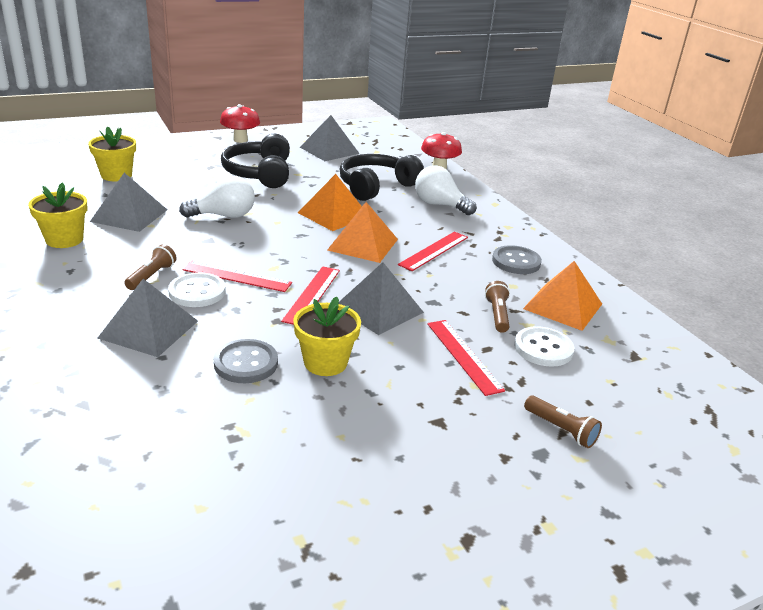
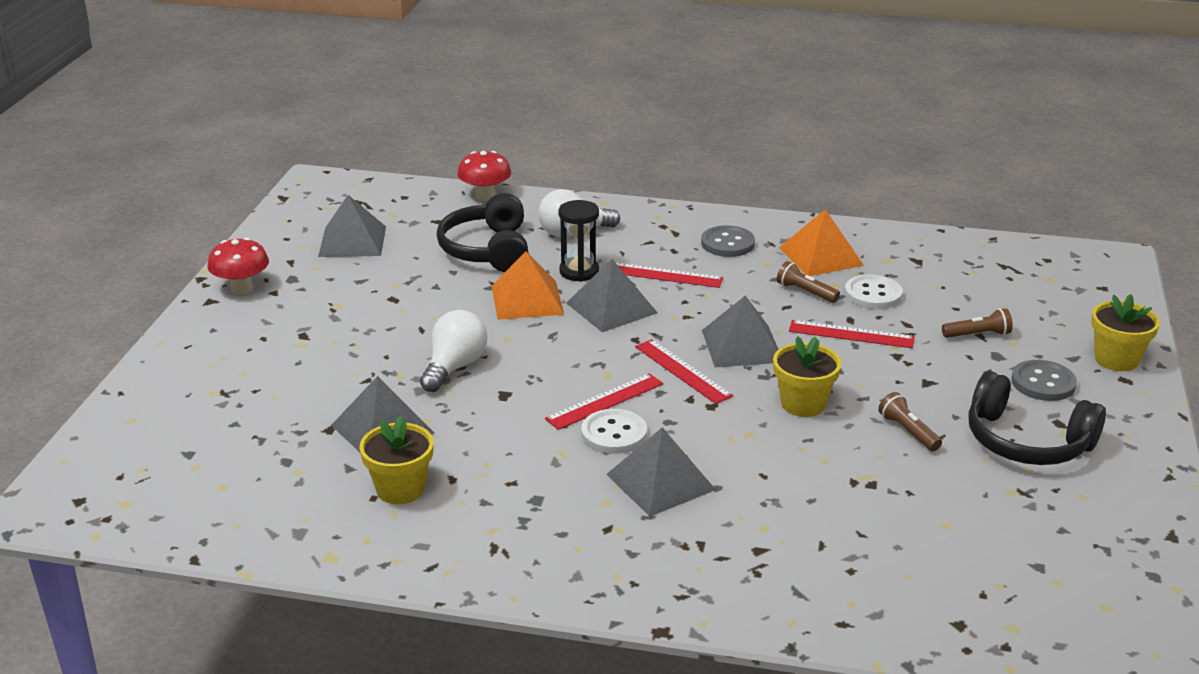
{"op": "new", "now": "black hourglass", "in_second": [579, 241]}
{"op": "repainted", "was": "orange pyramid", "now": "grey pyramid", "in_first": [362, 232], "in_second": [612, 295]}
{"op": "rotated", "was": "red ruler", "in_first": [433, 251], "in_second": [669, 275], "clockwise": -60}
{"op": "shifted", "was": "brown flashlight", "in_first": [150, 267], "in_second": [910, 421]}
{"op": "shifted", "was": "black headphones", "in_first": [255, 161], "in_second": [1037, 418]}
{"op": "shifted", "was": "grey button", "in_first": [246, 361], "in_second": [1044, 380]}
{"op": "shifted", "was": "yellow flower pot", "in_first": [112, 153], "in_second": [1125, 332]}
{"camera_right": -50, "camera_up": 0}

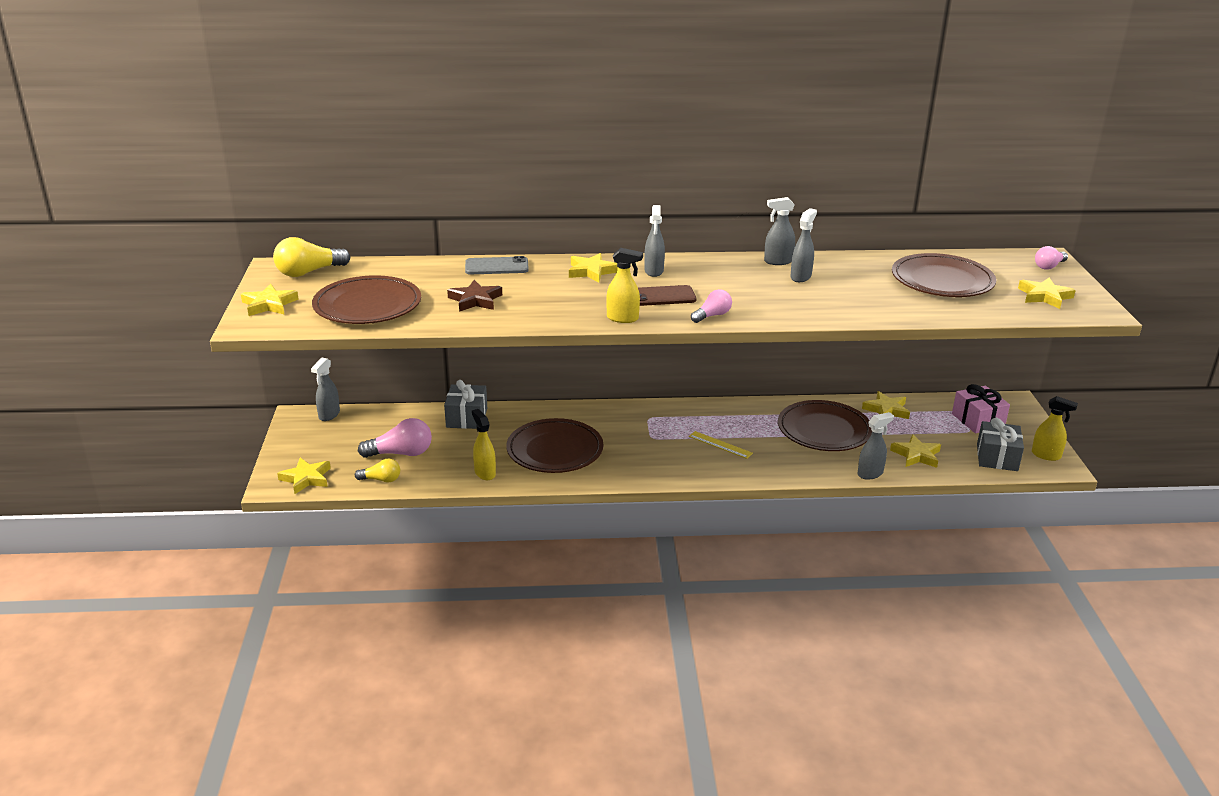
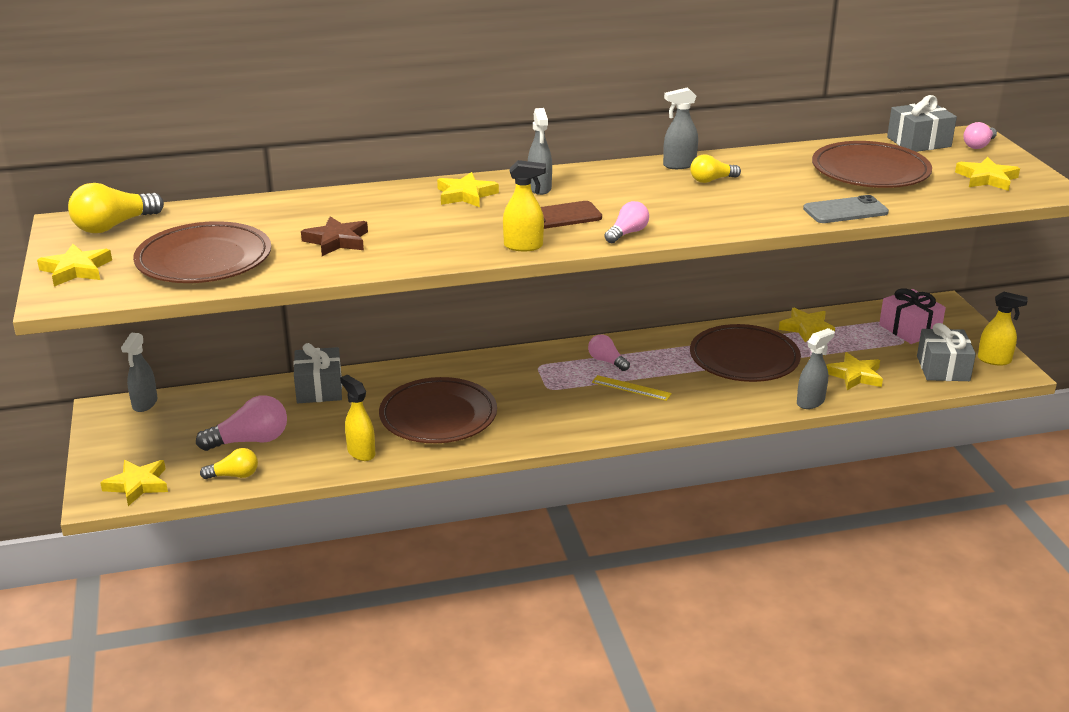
{"op": "new", "now": "pink light bulb", "in_second": [609, 352]}
{"op": "swapped", "was": "grey spray bottle", "now": "yellow light bulb", "in_first": [803, 245], "in_second": [715, 169]}
{"op": "shifted", "was": "grey phone", "in_first": [497, 265], "in_second": [846, 209]}
{"op": "new", "now": "grey gift", "in_second": [922, 123]}
{"camera_right": -10, "camera_up": 0}

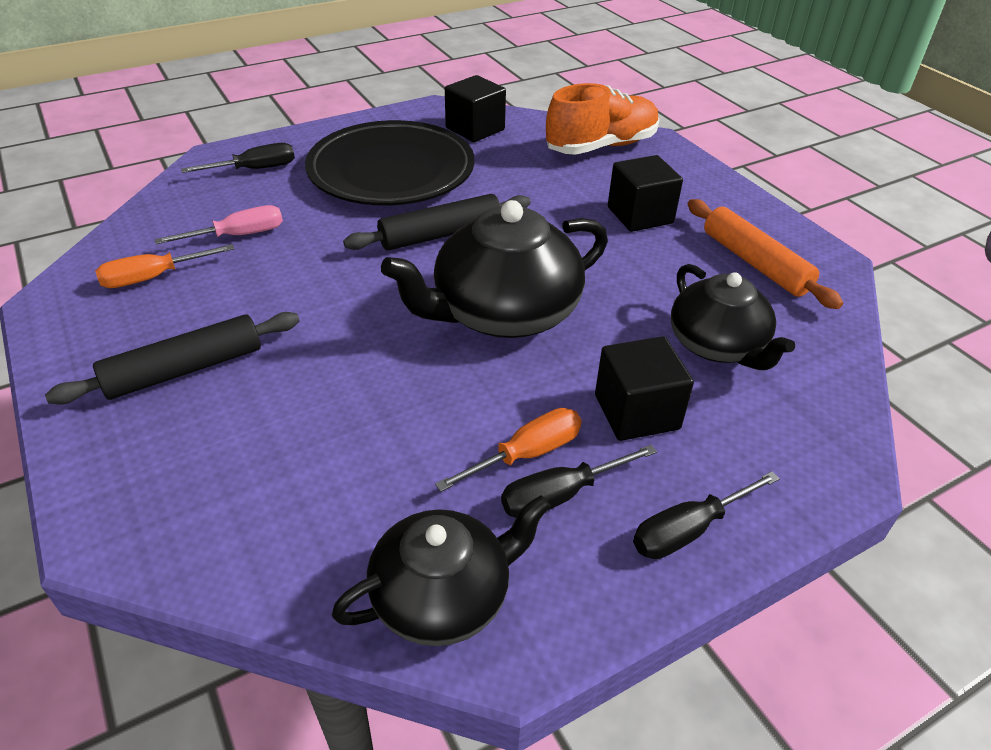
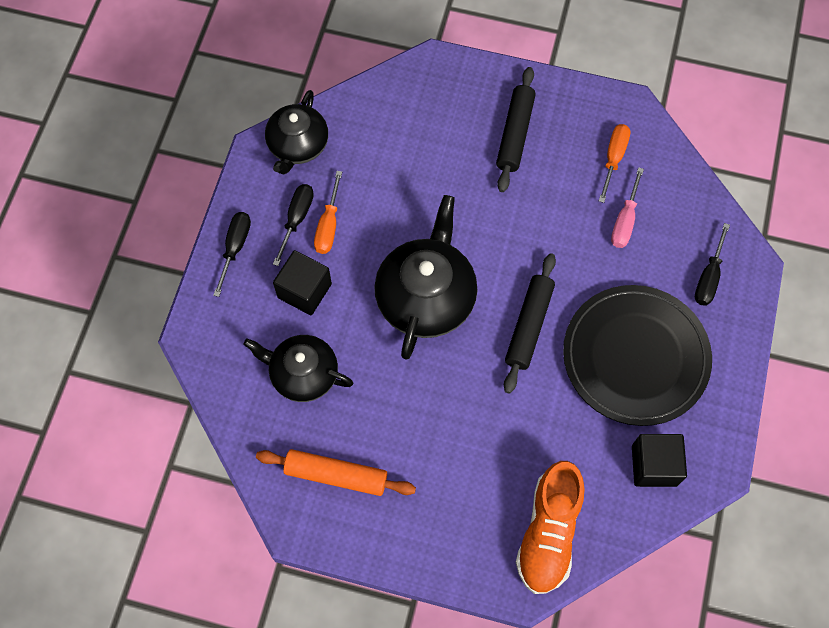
{"op": "gone", "was": "black cube", "in_first": [645, 193]}
{"camera_right": 135, "camera_up": 25}

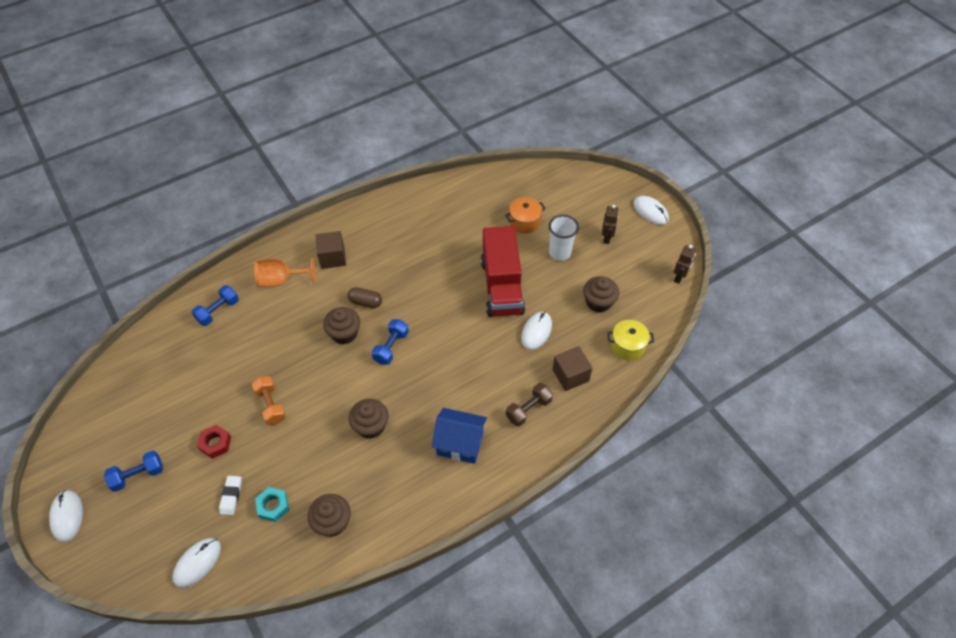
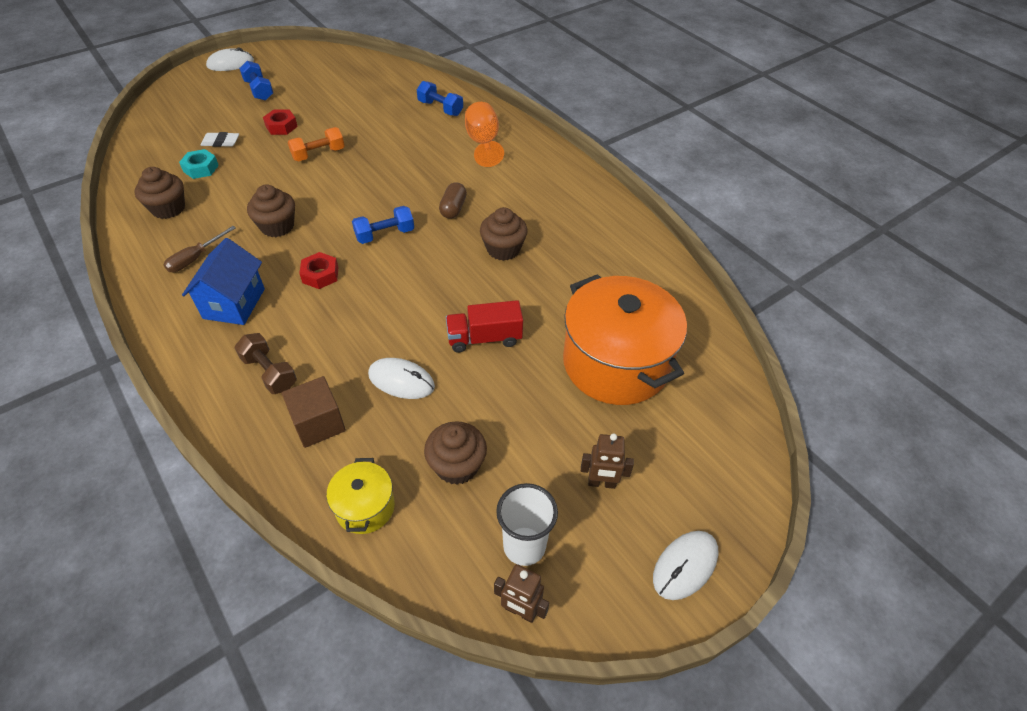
{"op": "new", "now": "brown screwdriver", "in_second": [200, 249]}
{"op": "new", "now": "red nut", "in_second": [319, 270]}
{"op": "rotated", "was": "blue dumbbell", "in_first": [390, 342], "in_second": [383, 225], "clockwise": -45}
{"op": "scaled", "was": "red truck", "in_first": [503, 271], "in_second": [484, 326], "ratio": 0.57}
{"op": "shifted", "was": "brown cupcake", "in_first": [341, 325], "in_second": [504, 234]}
{"op": "shifted", "was": "white cup", "in_first": [564, 238], "in_second": [527, 524]}
{"op": "scaled", "was": "orange pot", "in_first": [525, 215], "in_second": [625, 339], "ratio": 2.13}
{"op": "gone", "was": "white mouse", "in_first": [196, 563]}
{"op": "gone", "was": "brown cube", "in_first": [330, 250]}
{"camera_right": 85, "camera_up": -5}

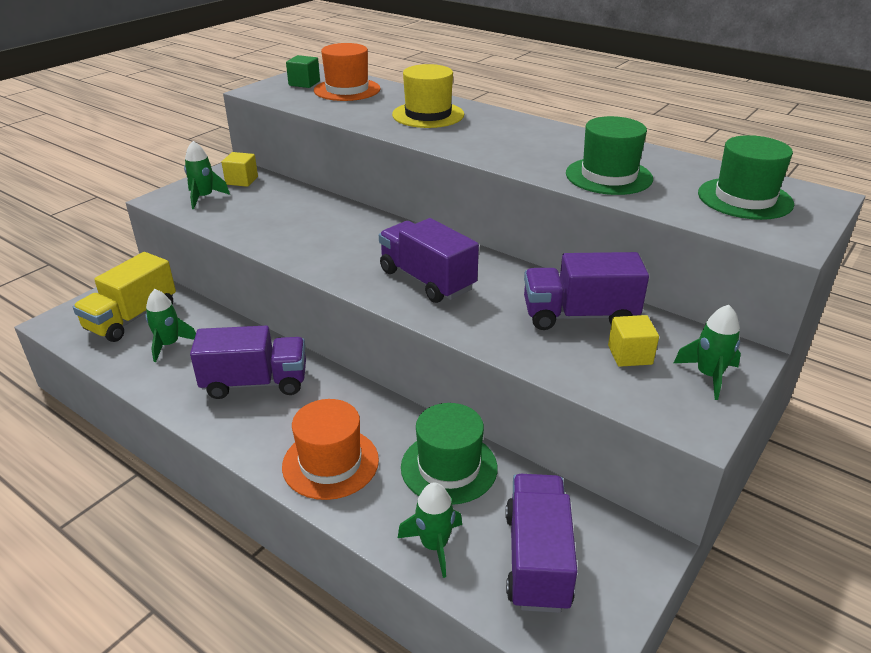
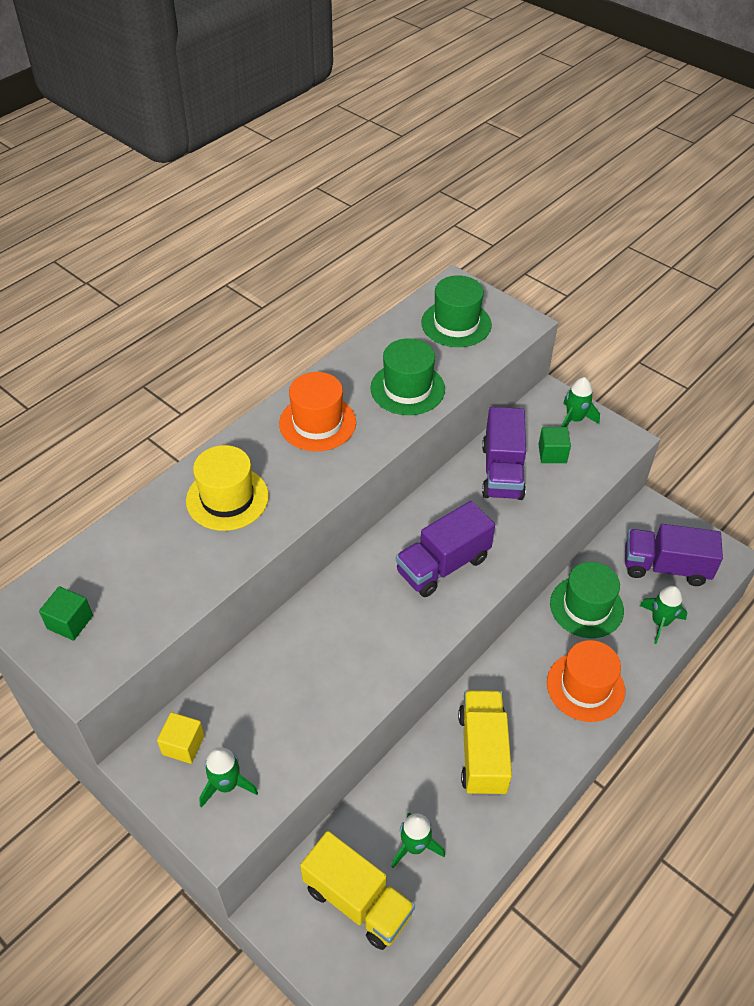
{"op": "shifted", "was": "orange hat", "in_first": [347, 72], "in_second": [317, 411]}
{"op": "repainted", "was": "purple truck", "now": "yellow truck", "in_first": [248, 362], "in_second": [485, 743]}
{"op": "repainted", "was": "yellow cube", "now": "green cube", "in_first": [633, 341], "in_second": [554, 445]}
{"camera_right": -85, "camera_up": 15}

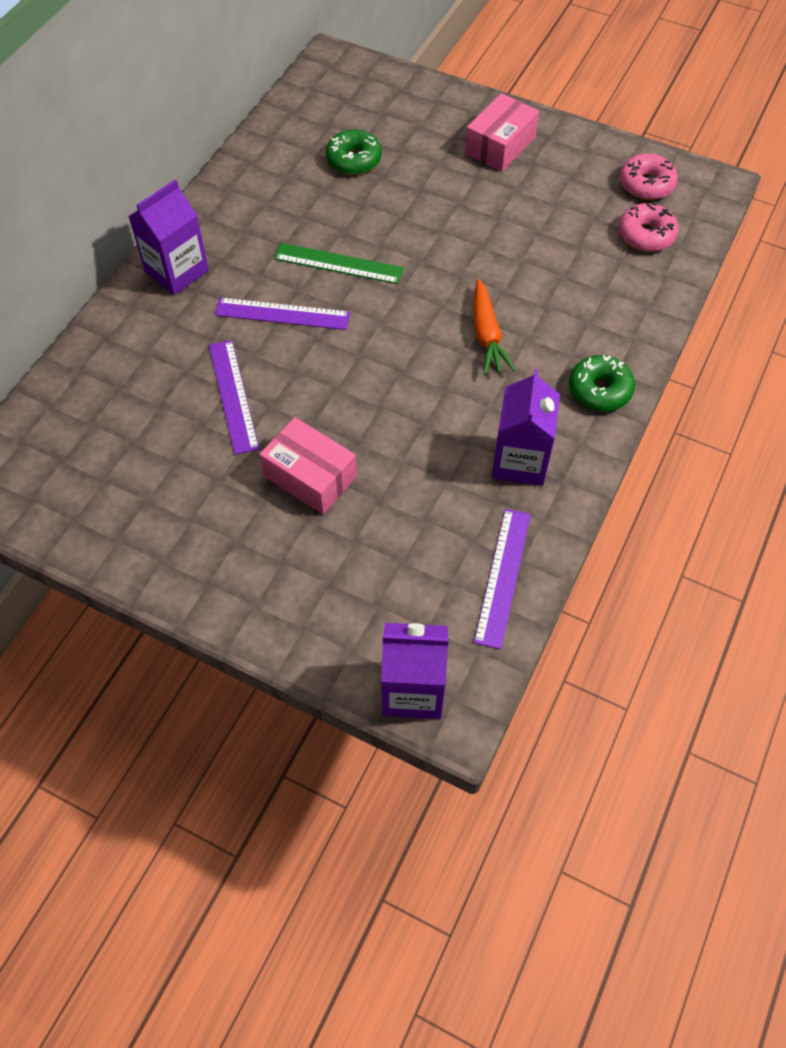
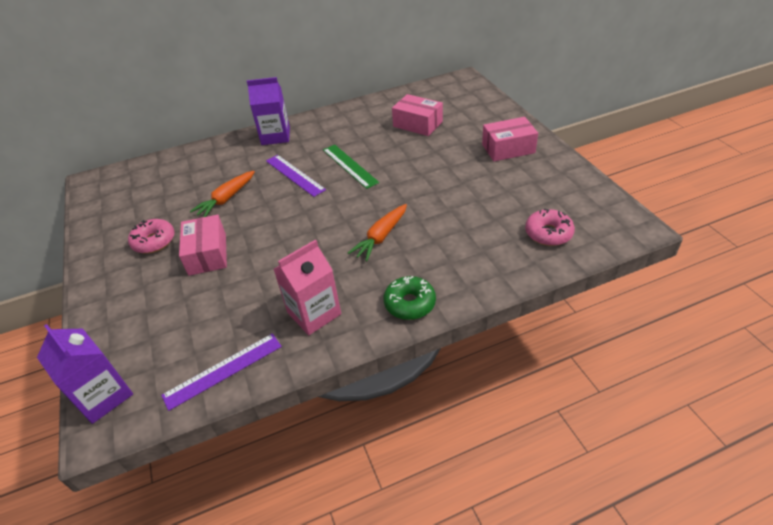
{"op": "shifted", "was": "pink donut", "in_first": [649, 177], "in_second": [151, 236]}
{"op": "swapped", "was": "purple ruler", "now": "orange carrot", "in_first": [234, 397], "in_second": [222, 194]}
{"op": "repainted", "was": "purple carton", "now": "pink carton", "in_first": [526, 427], "in_second": [307, 287]}
{"op": "swapped", "was": "green donut", "now": "pink box", "in_first": [354, 152], "in_second": [417, 115]}
{"camera_right": 45, "camera_up": -15}

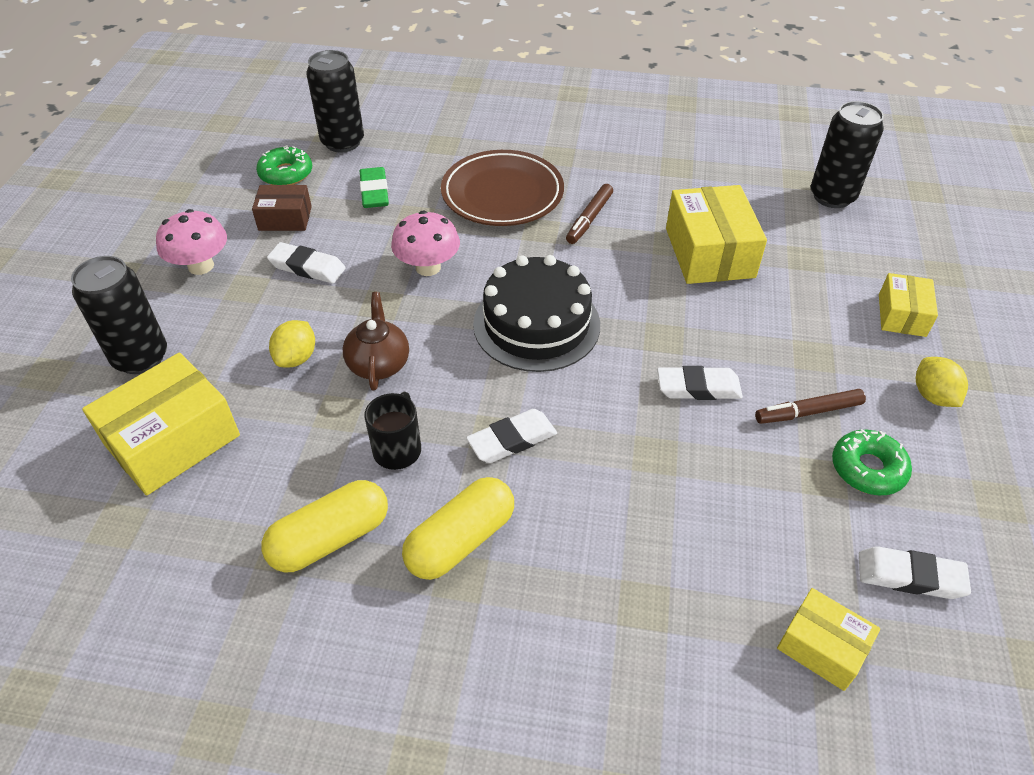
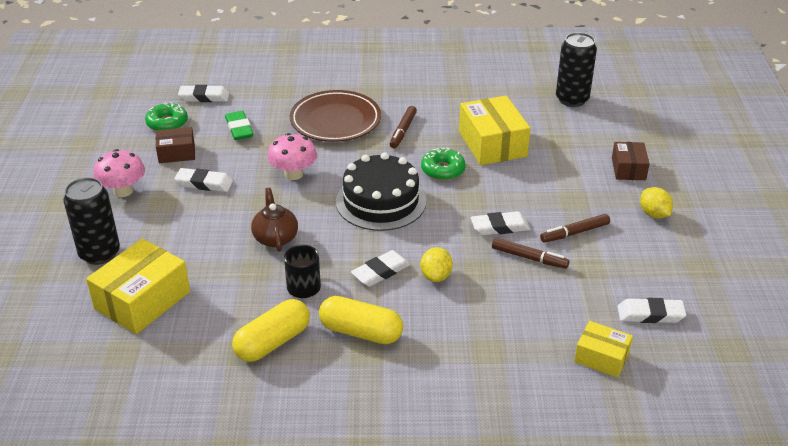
{"op": "swapped", "was": "black can", "now": "white eraser", "in_first": [335, 101], "in_second": [204, 93]}
{"op": "rotated", "was": "yellow capsule", "in_first": [458, 528], "in_second": [361, 320], "clockwise": 75}
{"op": "shifted", "was": "green donut", "in_first": [872, 462], "in_second": [443, 164]}
{"op": "shifted", "was": "yellow lemon", "in_first": [292, 344], "in_second": [437, 264]}
{"op": "new", "now": "brown marker", "in_second": [531, 253]}
{"op": "repainted", "was": "yellow box", "now": "brown box", "in_first": [908, 305], "in_second": [631, 161]}
{"camera_right": -10, "camera_up": -10}

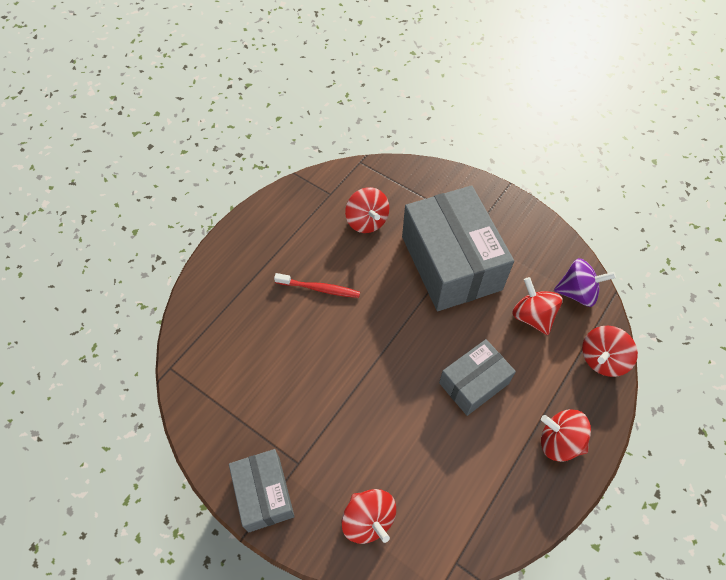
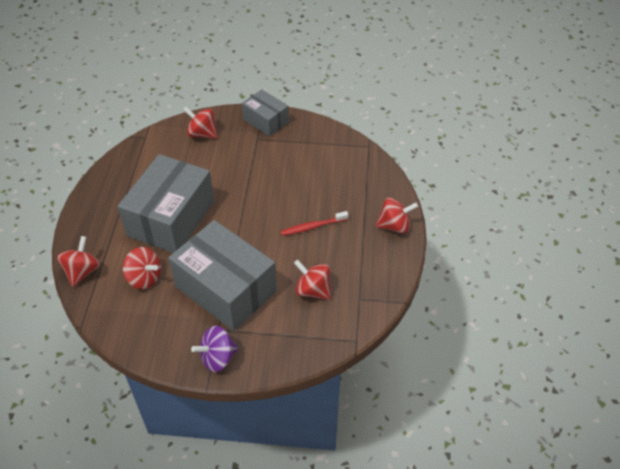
{"op": "scaled", "was": "grey box", "in_first": [477, 377], "in_second": [165, 203], "ratio": 1.82}
{"op": "shifted", "was": "purple spinning top", "in_first": [585, 282], "in_second": [215, 349]}
{"op": "shifted", "was": "red spinning top", "in_first": [566, 435], "in_second": [396, 216]}
{"camera_right": 150, "camera_up": -10}

